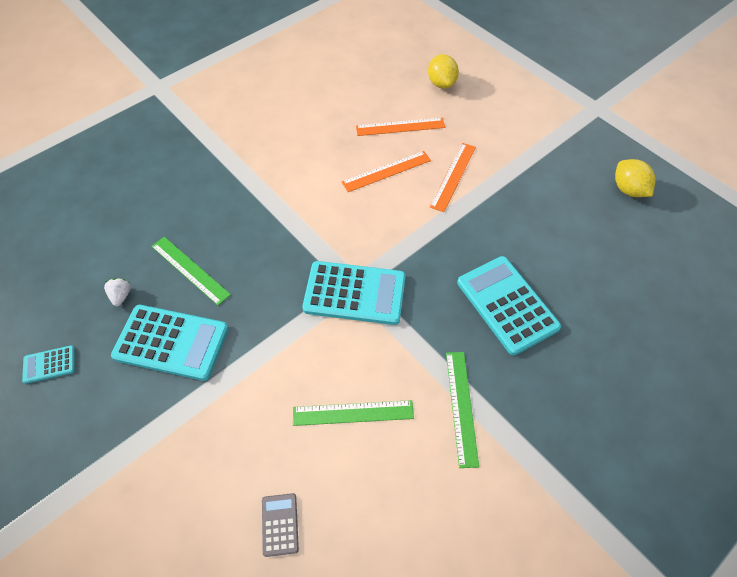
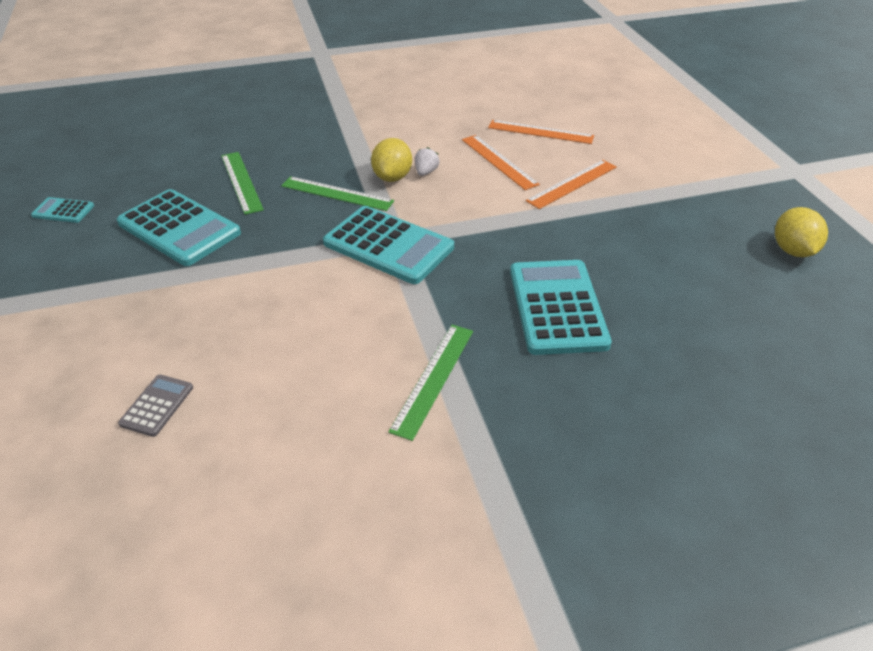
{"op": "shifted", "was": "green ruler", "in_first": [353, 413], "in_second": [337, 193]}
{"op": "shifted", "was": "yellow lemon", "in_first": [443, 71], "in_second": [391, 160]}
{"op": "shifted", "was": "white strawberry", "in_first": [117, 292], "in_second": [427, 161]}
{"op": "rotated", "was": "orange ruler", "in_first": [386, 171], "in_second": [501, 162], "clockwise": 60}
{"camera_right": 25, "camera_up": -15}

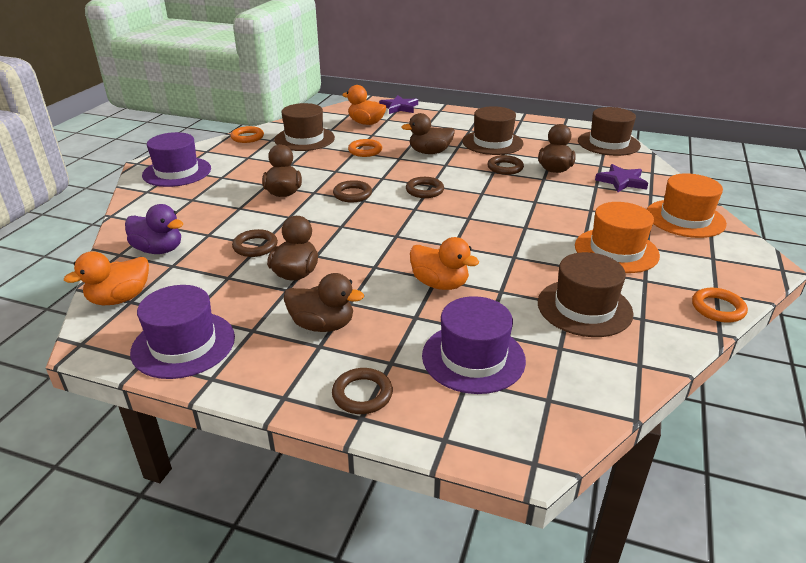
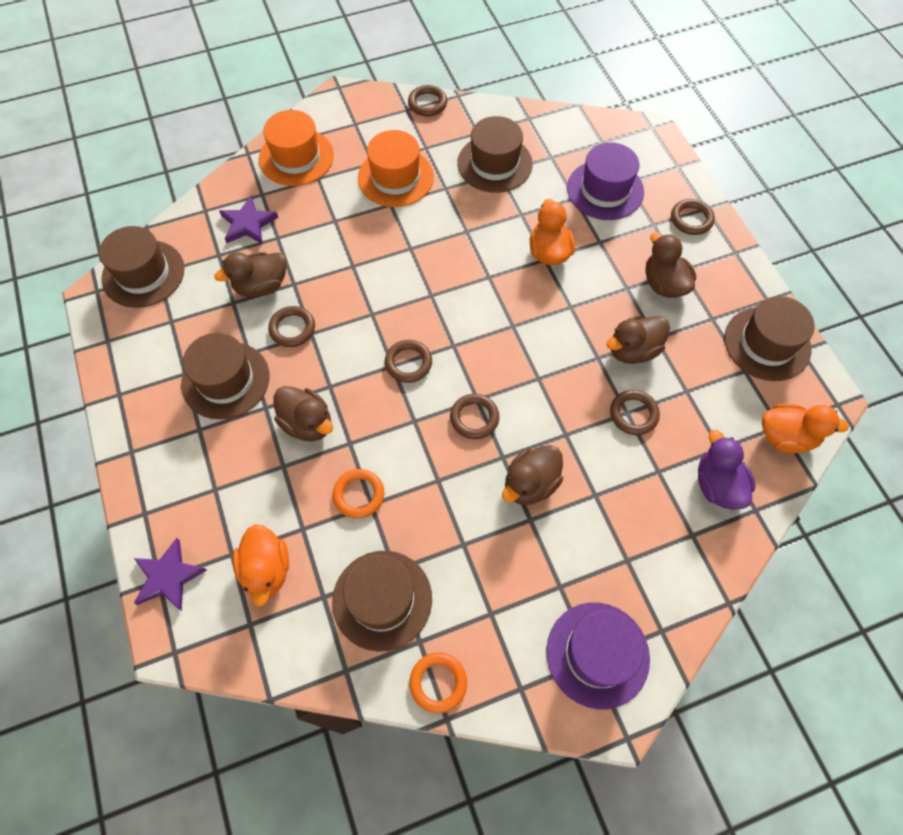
{"op": "repainted", "was": "orange ring", "now": "brown ring", "in_first": [720, 305], "in_second": [427, 100]}
{"op": "repainted", "was": "purple hat", "now": "brown hat", "in_first": [182, 332], "in_second": [770, 338]}
{"camera_right": -130, "camera_up": 30}

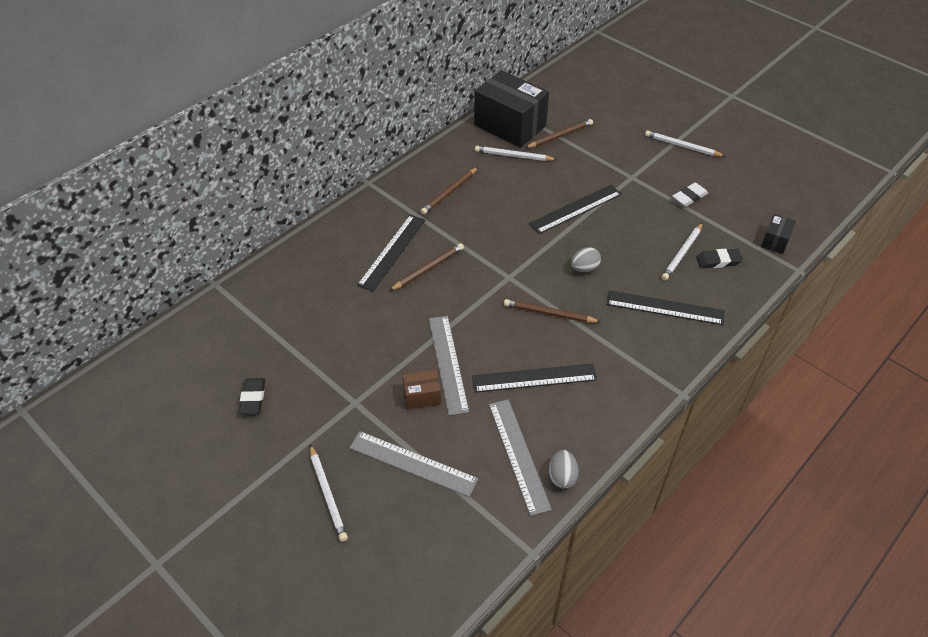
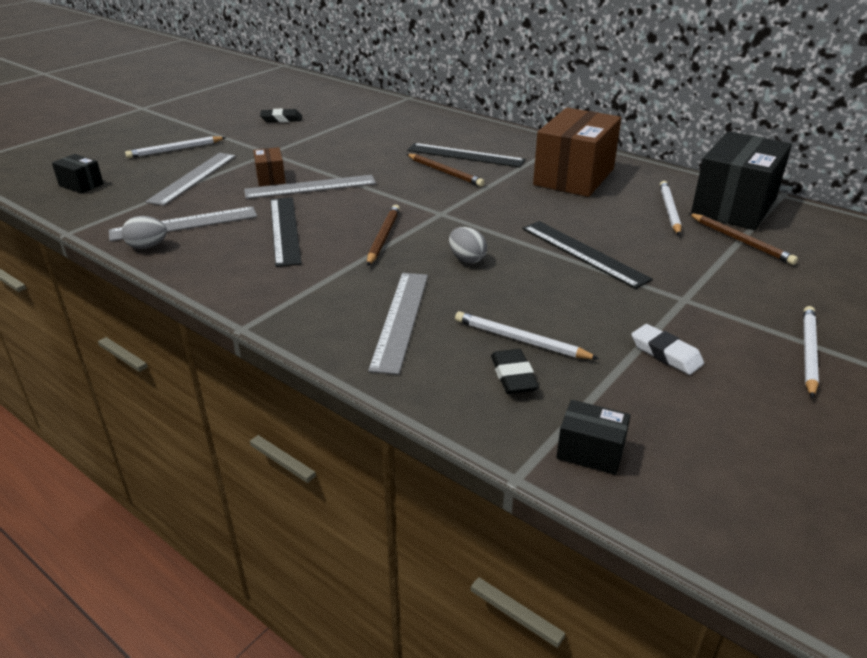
{"op": "new", "now": "black box", "in_second": [78, 174]}
{"op": "repainted", "was": "black ruler", "now": "grey ruler", "in_first": [665, 307], "in_second": [398, 324]}
{"op": "swapped", "was": "brown pencil", "now": "brown box", "in_first": [449, 190], "in_second": [577, 152]}
{"camera_right": 85, "camera_up": -15}

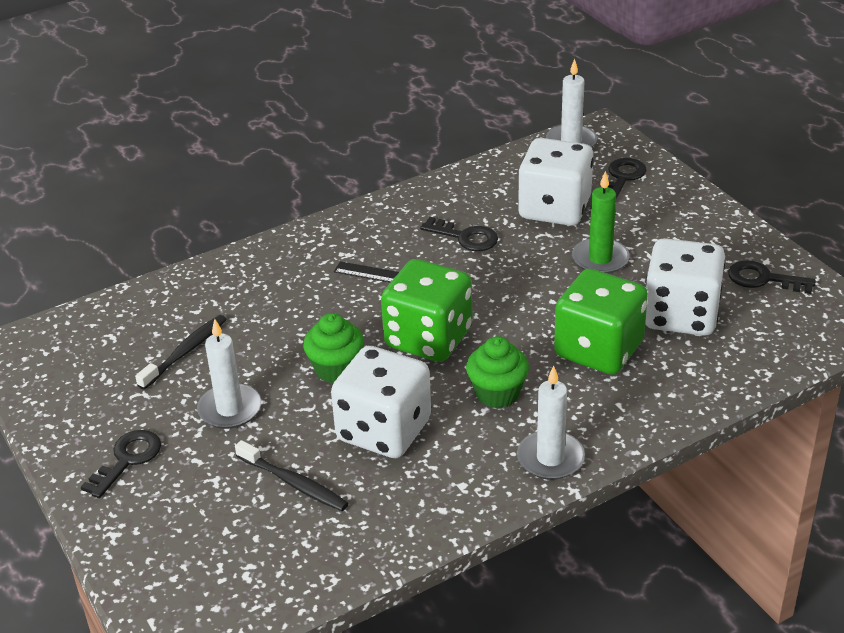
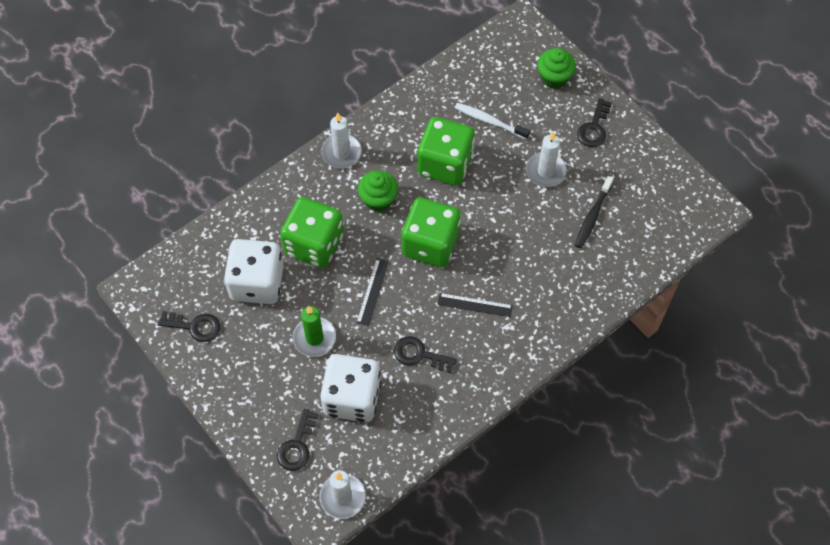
{"op": "new", "now": "black ruler", "in_second": [372, 292]}
{"op": "repainted", "was": "white dice", "now": "green dice", "in_first": [381, 402], "in_second": [446, 151]}
{"op": "repainted", "was": "black toothbrush", "now": "white toothbrush", "in_first": [292, 475], "in_second": [492, 121]}
{"op": "shifted", "was": "green cupcake", "in_first": [333, 348], "in_second": [556, 68]}
{"camera_right": 170, "camera_up": 25}

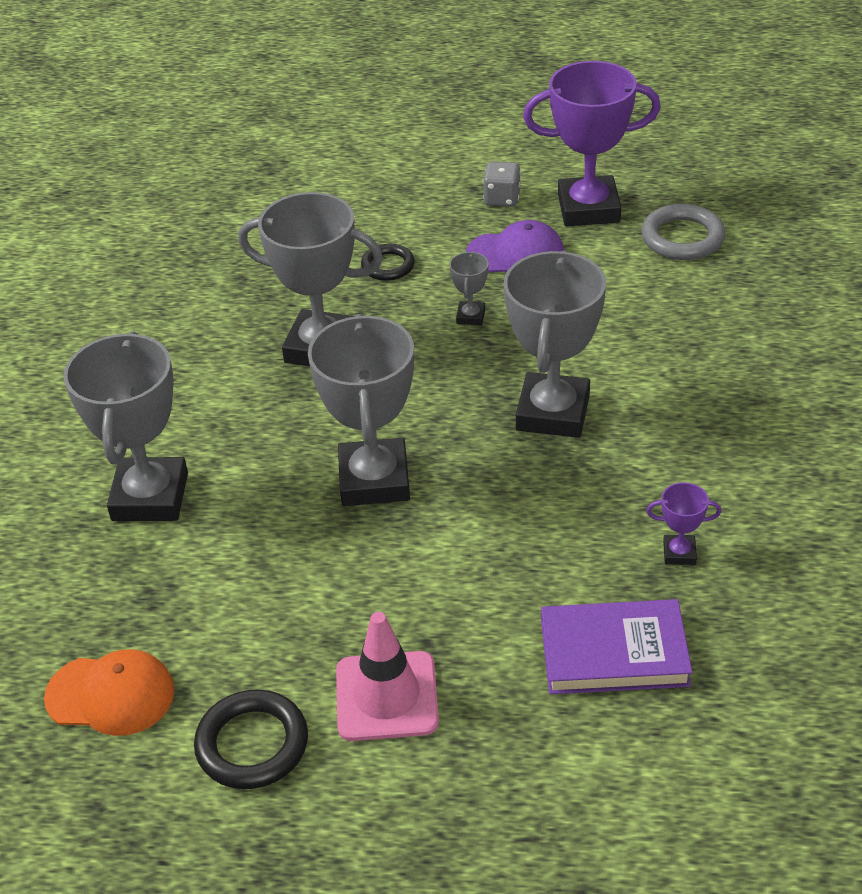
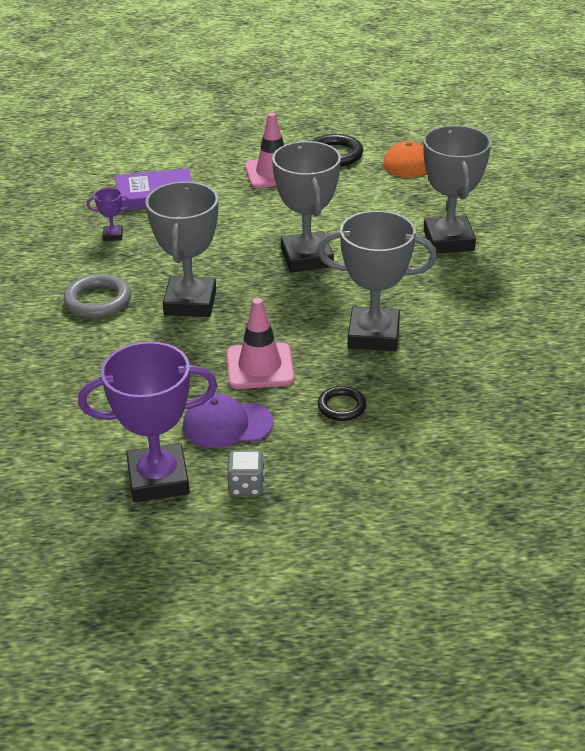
{"op": "shifted", "was": "grey ring", "in_first": [683, 232], "in_second": [97, 296]}
{"op": "swapped", "was": "grey trophy", "now": "pink traffic cone", "in_first": [469, 288], "in_second": [260, 343]}
{"camera_right": 170, "camera_up": -5}

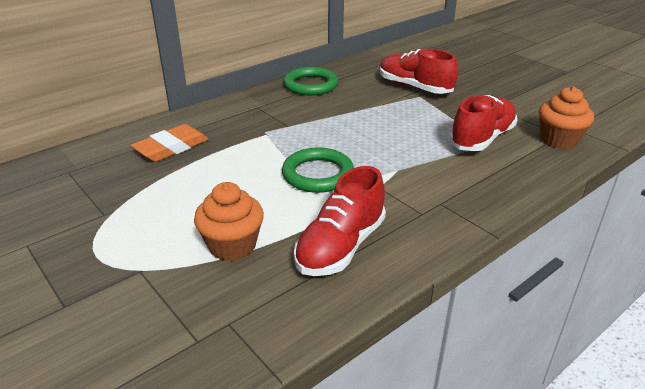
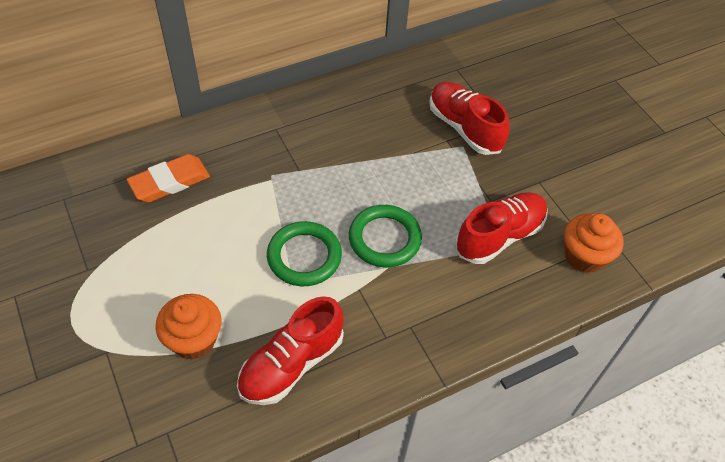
{"op": "shifted", "was": "green ring", "in_first": [310, 81], "in_second": [385, 236]}
{"camera_right": 10, "camera_up": 20}

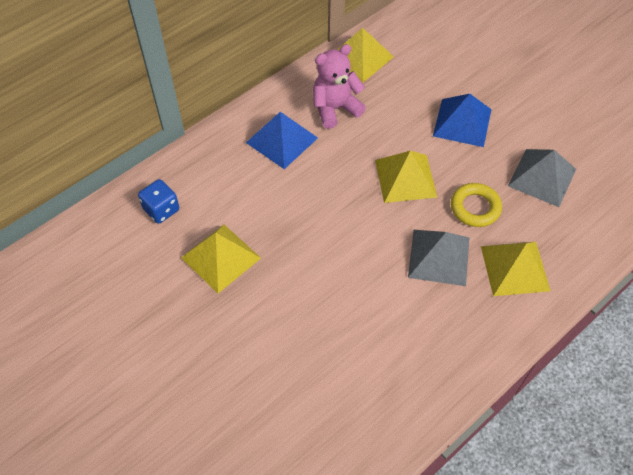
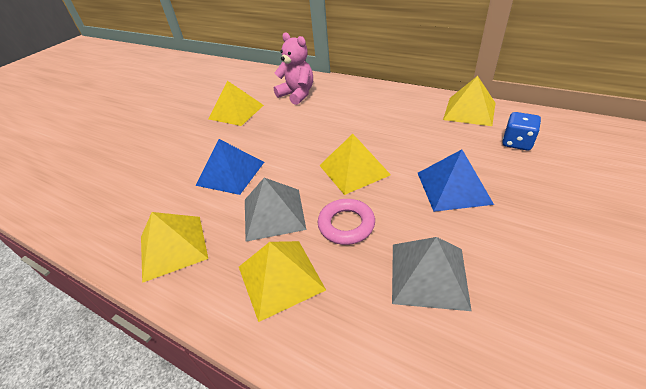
{"op": "new", "now": "yellow pyramid", "in_second": [174, 247]}
{"op": "shifted", "was": "blue pyramid", "in_first": [282, 140], "in_second": [230, 167]}
{"op": "shifted", "was": "pink teddy bear", "in_first": [339, 86], "in_second": [293, 68]}
{"op": "repainted", "was": "yellow ring", "now": "pink ring", "in_first": [476, 205], "in_second": [346, 222]}
{"op": "shifted", "was": "blue dice", "in_first": [158, 201], "in_second": [521, 131]}
{"camera_right": 75, "camera_up": -15}

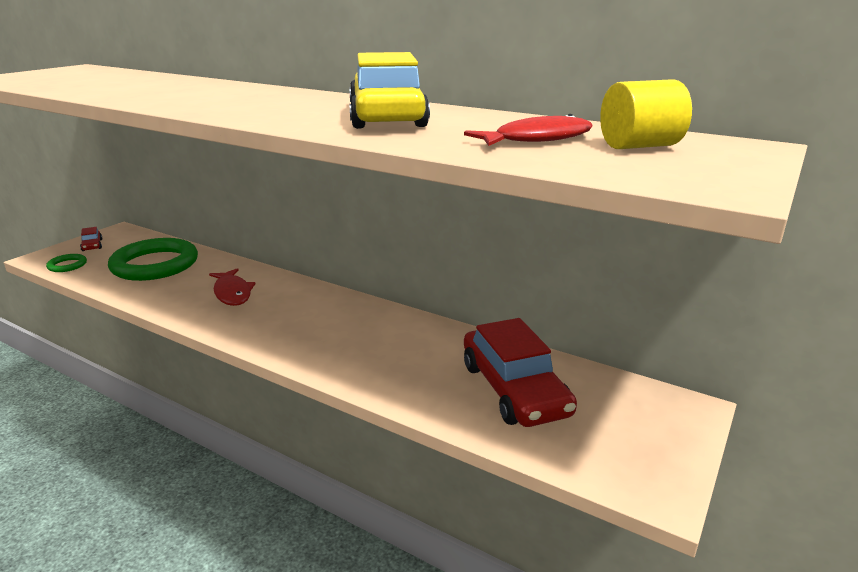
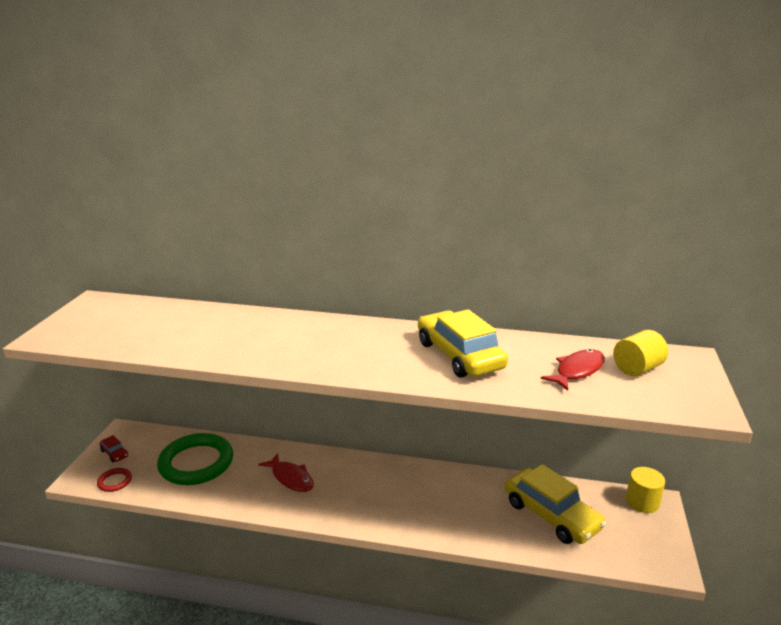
{"op": "repainted", "was": "green ring", "now": "red ring", "in_first": [66, 263], "in_second": [114, 480]}
{"op": "repainted", "was": "red car", "now": "yellow car", "in_first": [520, 372], "in_second": [555, 504]}
{"op": "new", "now": "yellow cylinder", "in_second": [645, 490]}
{"camera_right": -20, "camera_up": 0}

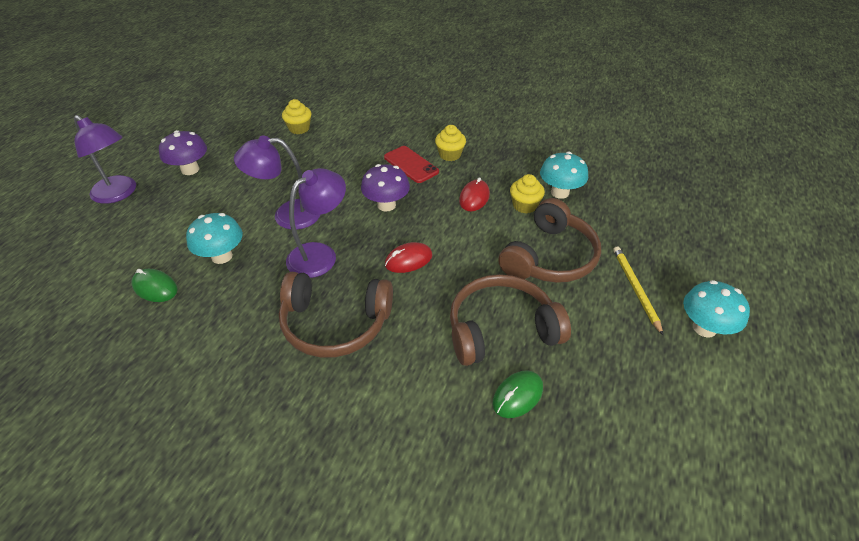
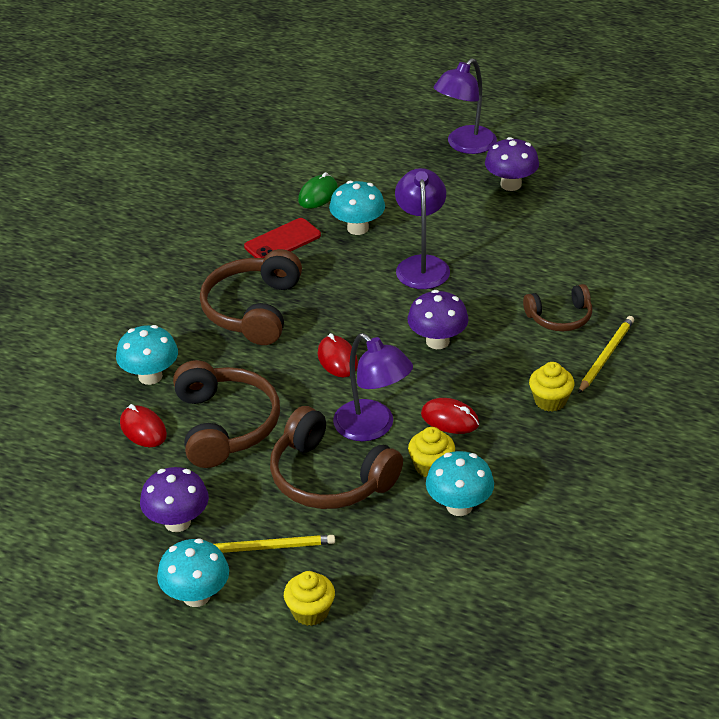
{"op": "new", "now": "turquoise mushroom", "in_second": [147, 355]}
{"op": "repainted", "was": "green mouse", "now": "red mouse", "in_first": [518, 394], "in_second": [143, 425]}
{"op": "new", "now": "purple mushroom", "in_second": [174, 499]}
{"op": "shifted", "was": "red phone", "in_first": [411, 164], "in_second": [282, 238]}
{"op": "shifted", "was": "yellow cupcake", "in_first": [297, 116], "in_second": [309, 598]}
{"op": "shifted", "was": "purple lamp", "in_first": [316, 223], "in_second": [373, 387]}
{"op": "new", "now": "brown headphones", "in_second": [557, 307]}
{"op": "new", "now": "yellow pencil", "in_second": [606, 355]}
{"camera_right": 95, "camera_up": -5}

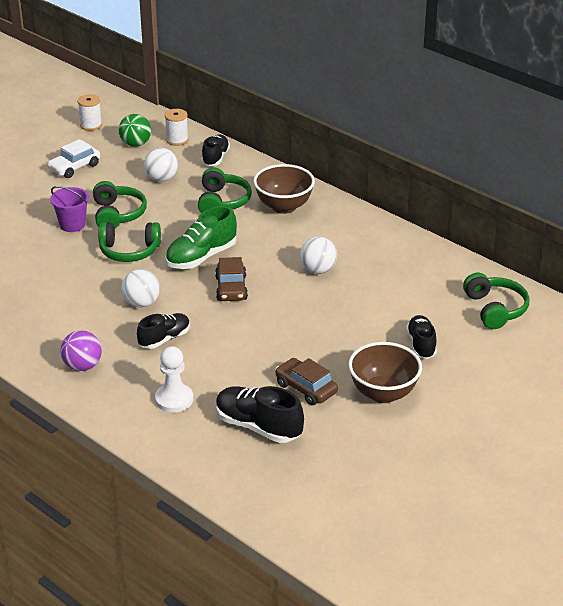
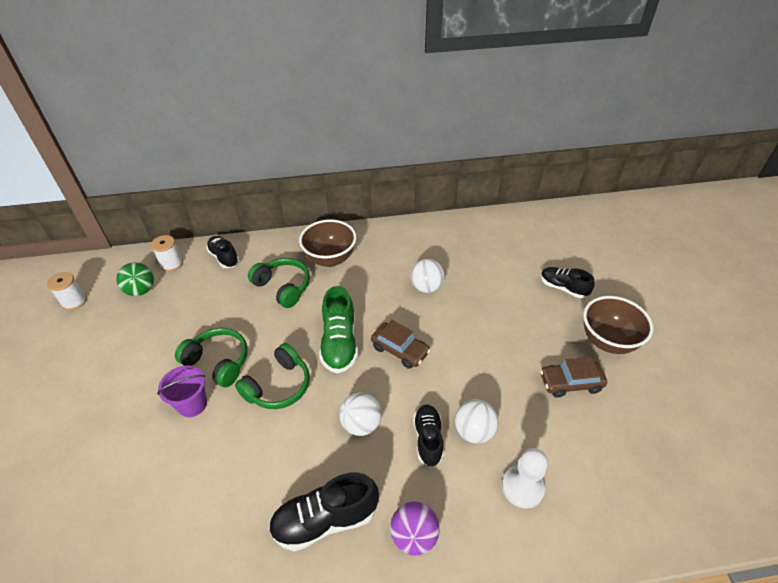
{"op": "shifted", "was": "black shoe", "in_first": [260, 414], "in_second": [323, 512]}
{"op": "shifted", "was": "white ball", "in_first": [161, 165], "in_second": [476, 421]}
{"op": "gone", "was": "white car", "in_first": [73, 158]}
{"op": "gone", "was": "green headphones", "in_first": [496, 301]}
{"camera_right": -50, "camera_up": 10}

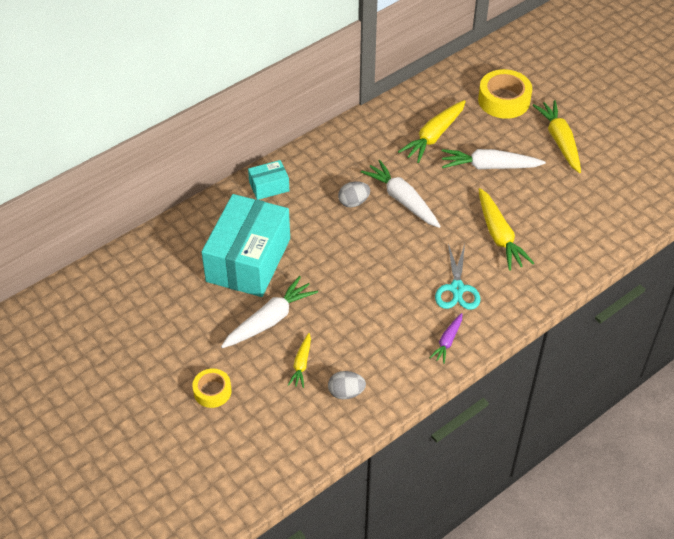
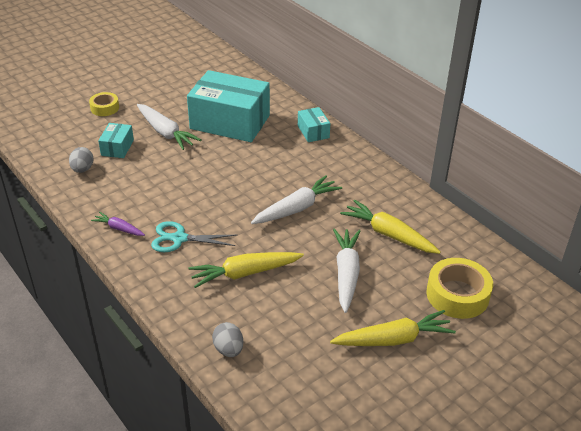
{"op": "swapped", "was": "yellow carrot", "now": "turquoise box", "in_first": [299, 360], "in_second": [116, 140]}
{"op": "shifted", "was": "grey egg", "in_first": [354, 194], "in_second": [227, 339]}
{"camera_right": 90, "camera_up": -10}

